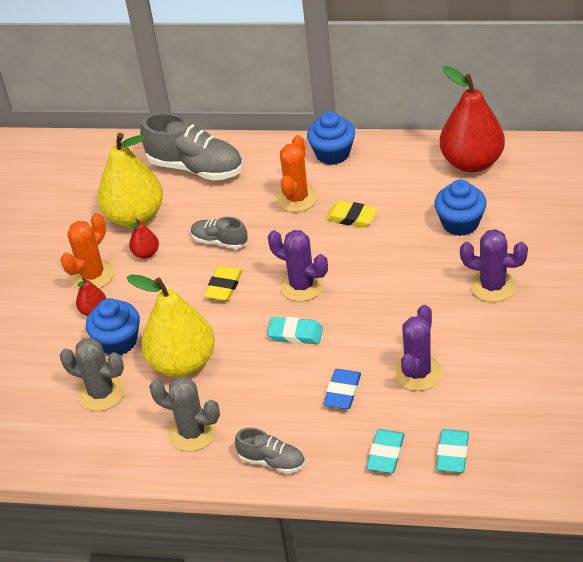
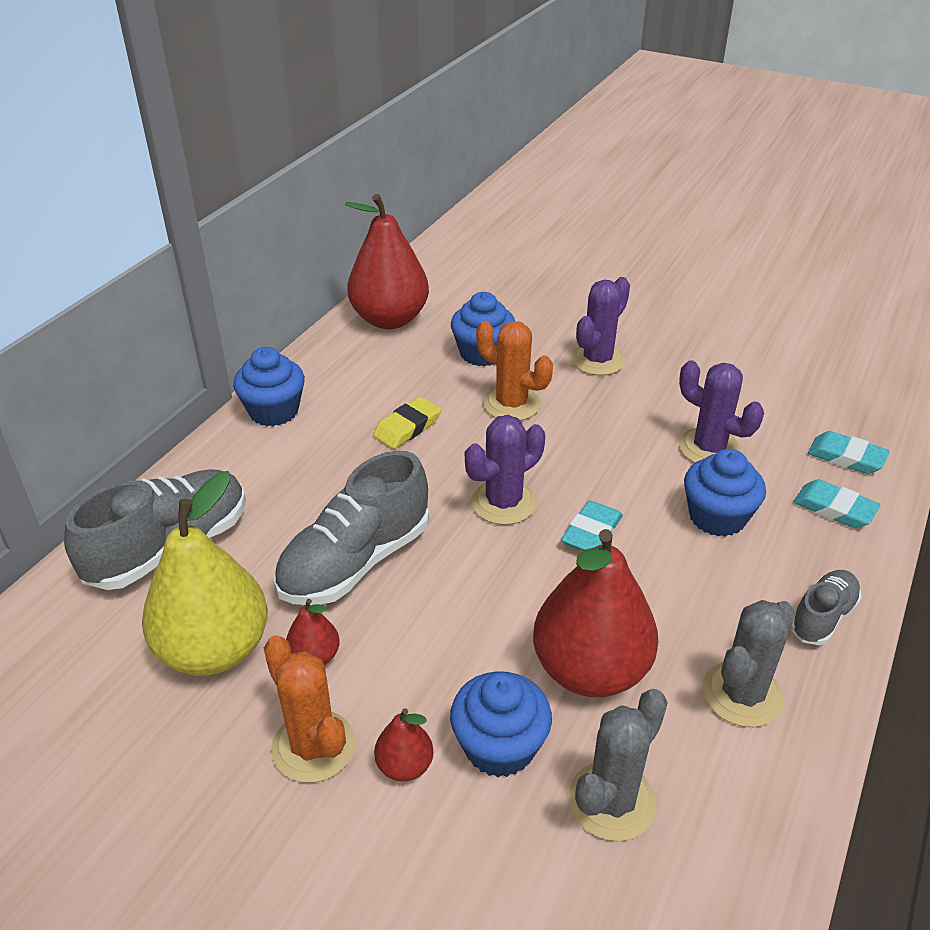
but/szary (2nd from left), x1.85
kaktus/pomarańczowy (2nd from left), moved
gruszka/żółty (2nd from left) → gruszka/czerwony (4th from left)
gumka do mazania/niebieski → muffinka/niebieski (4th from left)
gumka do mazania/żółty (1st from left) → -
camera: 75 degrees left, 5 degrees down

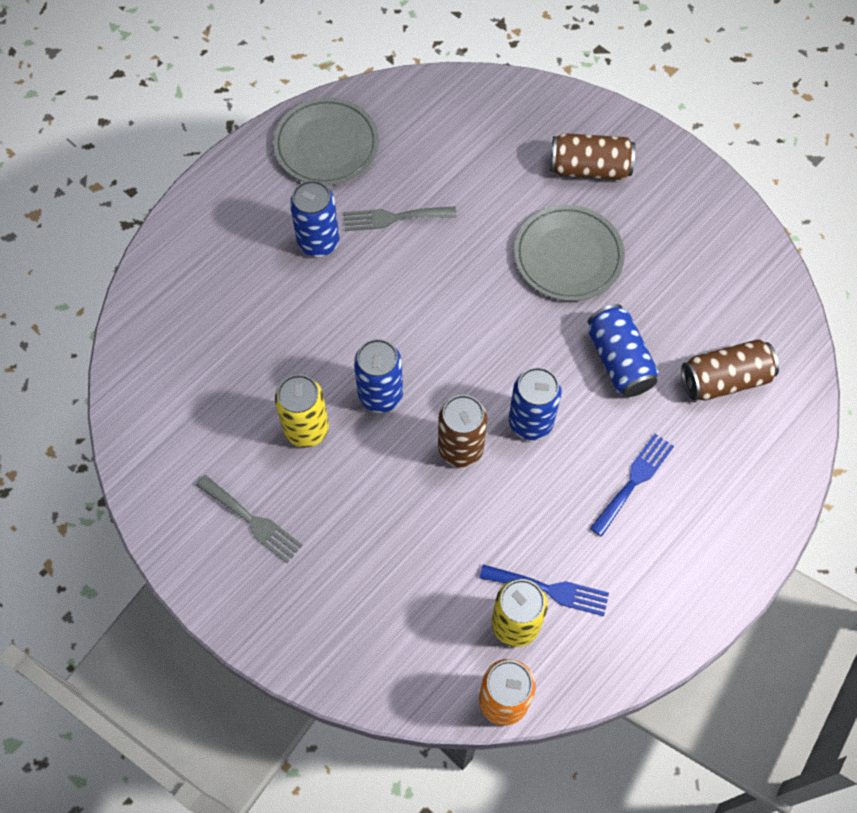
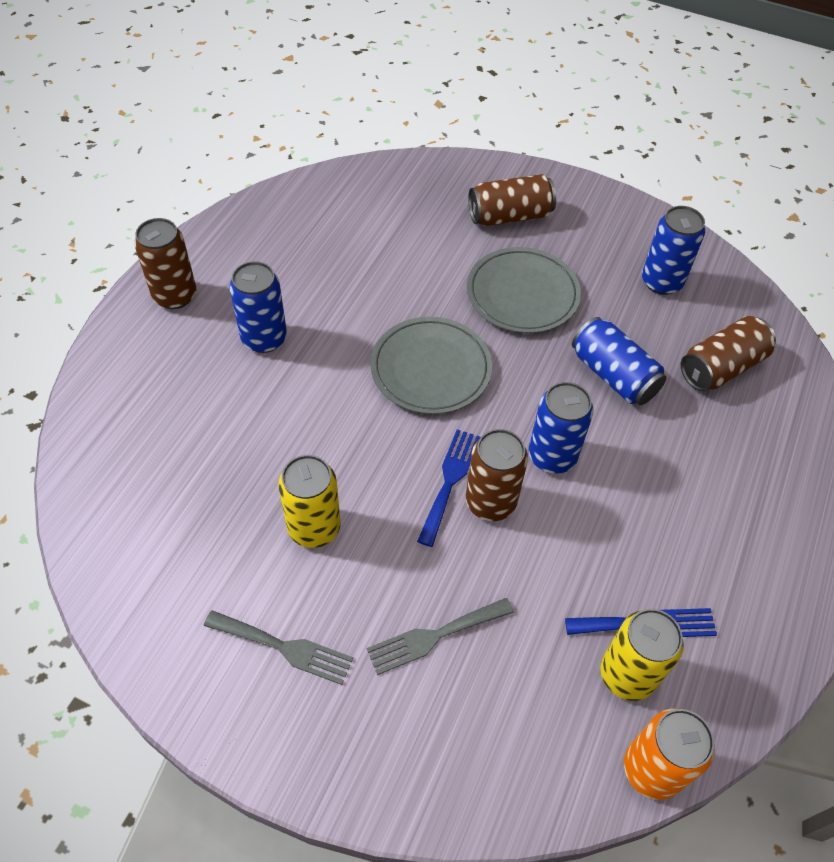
- → puszka/brązowy (1st from left)
widelec/szary (2nd from left), moved
talerz/szary (1st from left), moved
widelec/niebieski (2nd from left in the first image) → widelec/niebieski (1st from left), moved
puszka/niebieski (2nd from left in the first image) → puszka/niebieski (4th from left), moved
camera: 20 degrees left, 10 degrees down

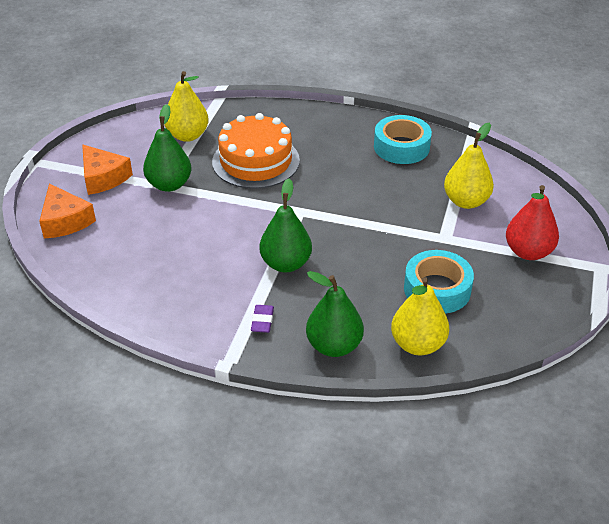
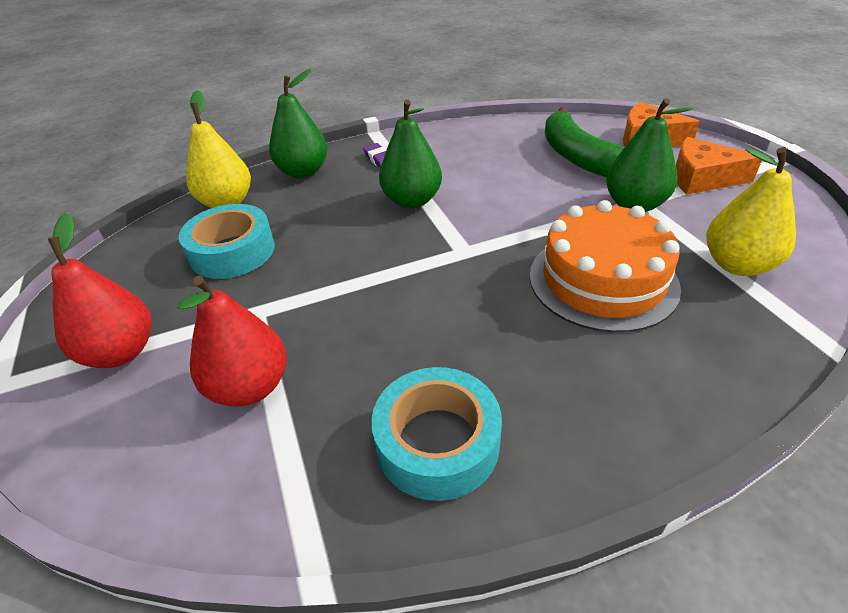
gruszka/żółty (3rd from left) → gruszka/czerwony (2nd from left)
- → banan/zielony
camera: 145 degrees right, 0 degrees up

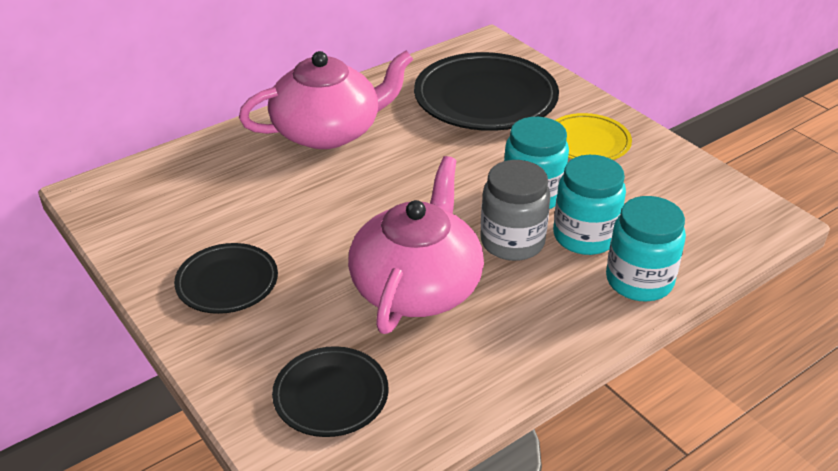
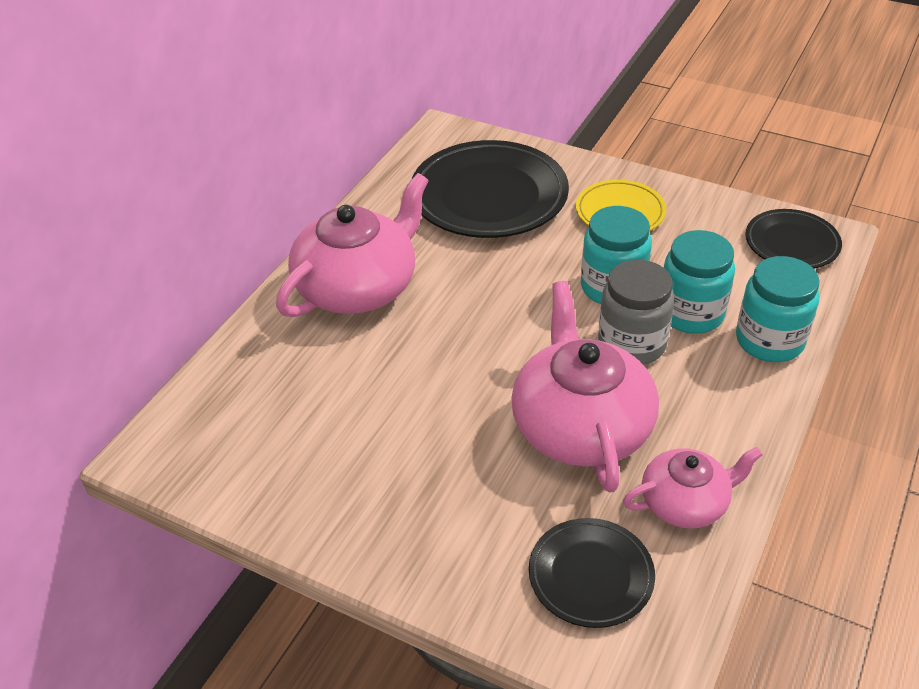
- → imbryk/różowy (3rd from left)
talerz/czarny (1st from left in the first image) → talerz/czarny (3rd from left), moved
camera: 25 degrees left, 5 degrees up

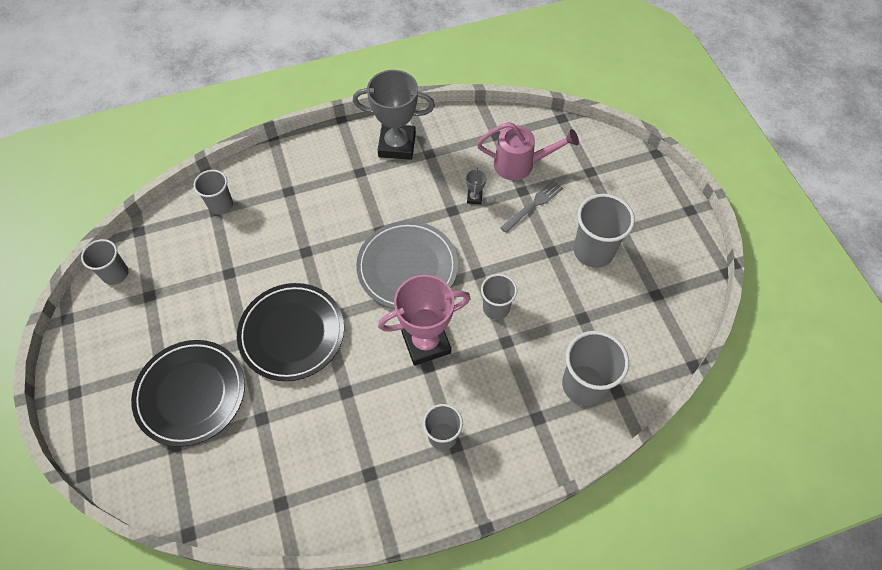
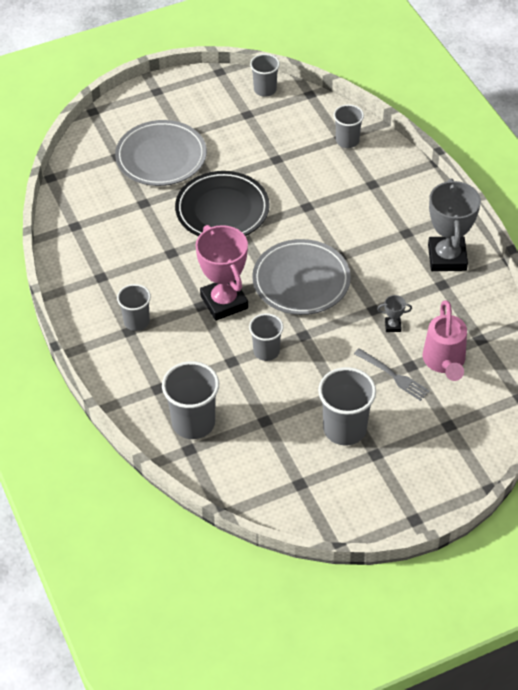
talerz/czarny (1st from left) → talerz/szary (1st from left)
camera: 85 degrees right, 10 degrees down

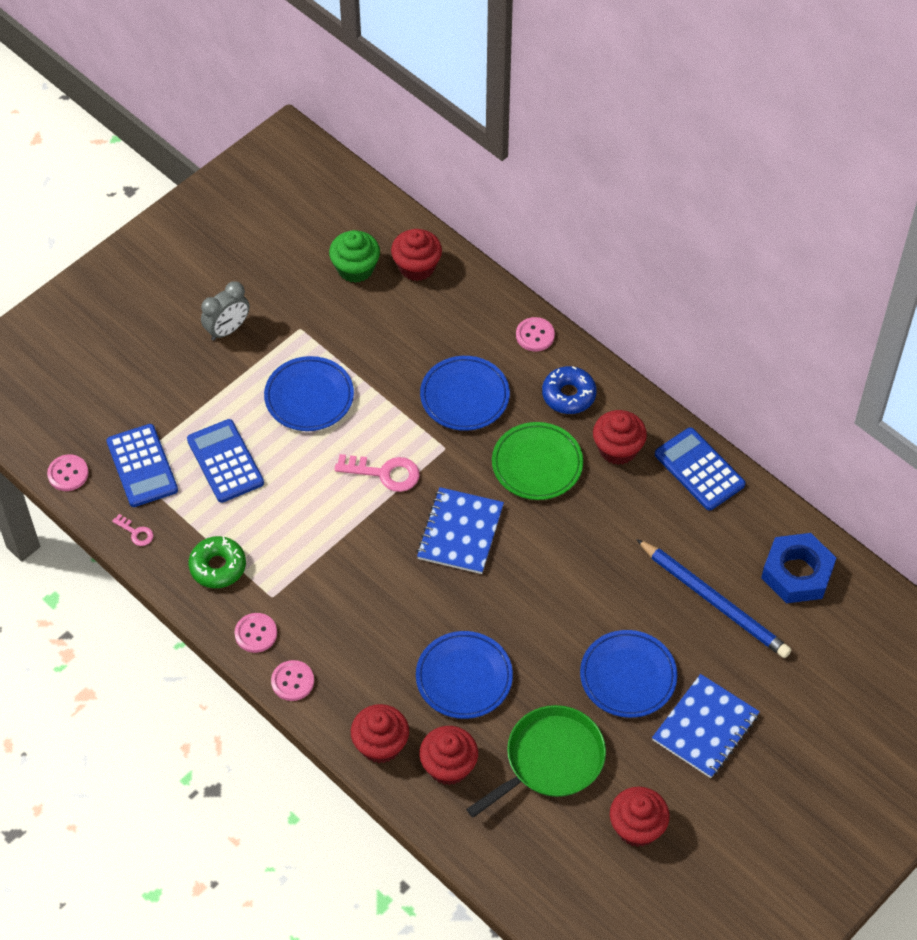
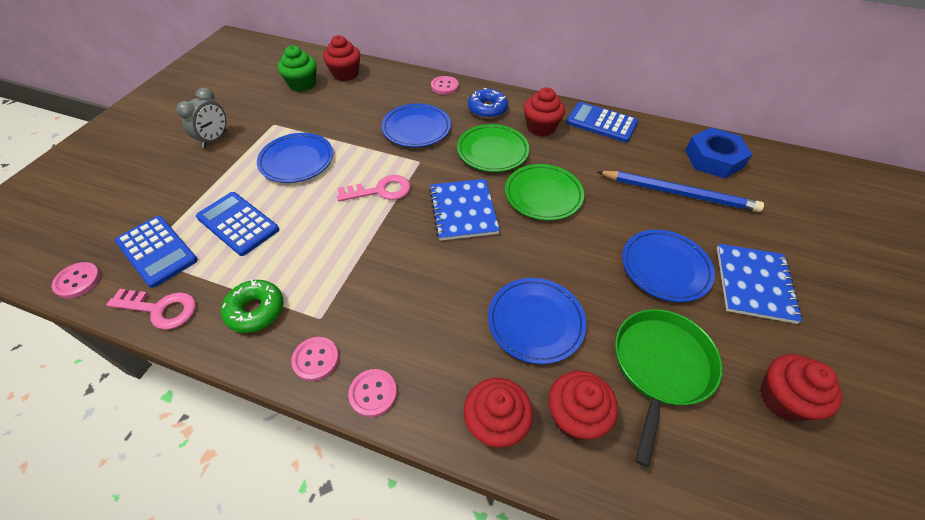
klucz/różowy (1st from left), x1.84
- → talerz/zielony (2nd from left)
camera: 25 degrees left, 5 degrees down

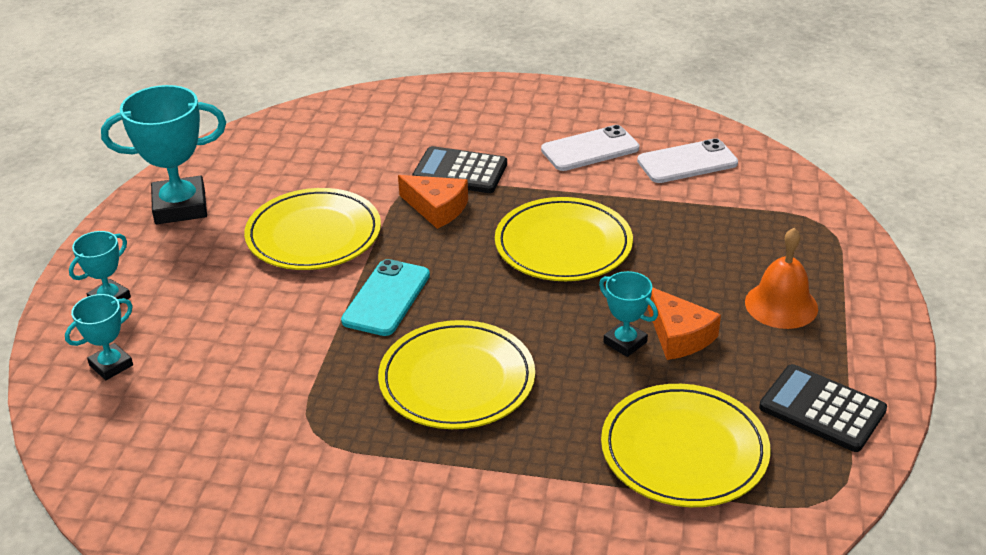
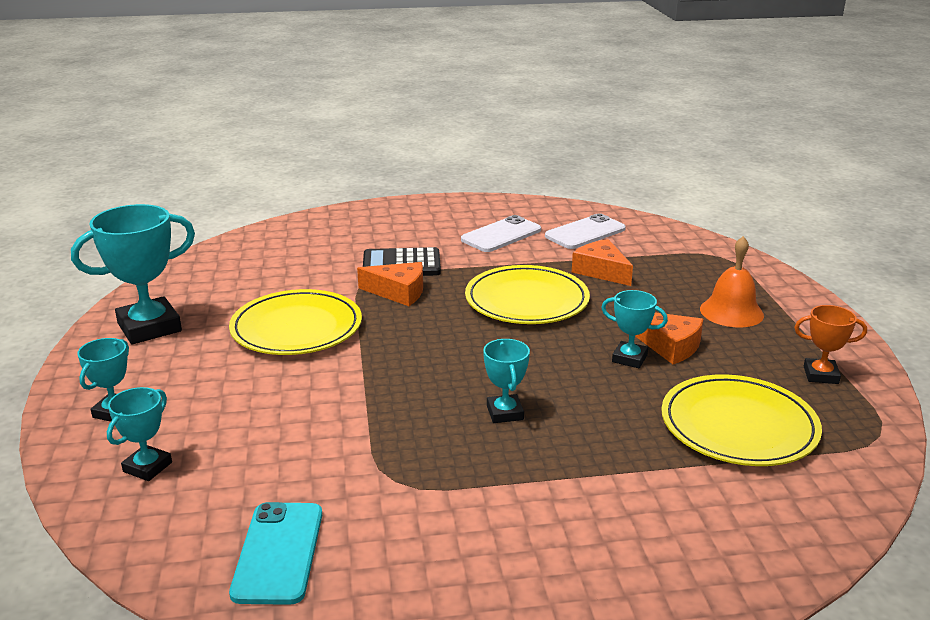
telefon/turkusowy, moved
talerz/żółty (2nd from left) → puchar/turkusowy (4th from left)
- → ser/pomarańczowy (2nd from left)
kalkulator/czarny (2nd from left) → puchar/pomarańczowy
camera: 20 degrees left, 10 degrees down

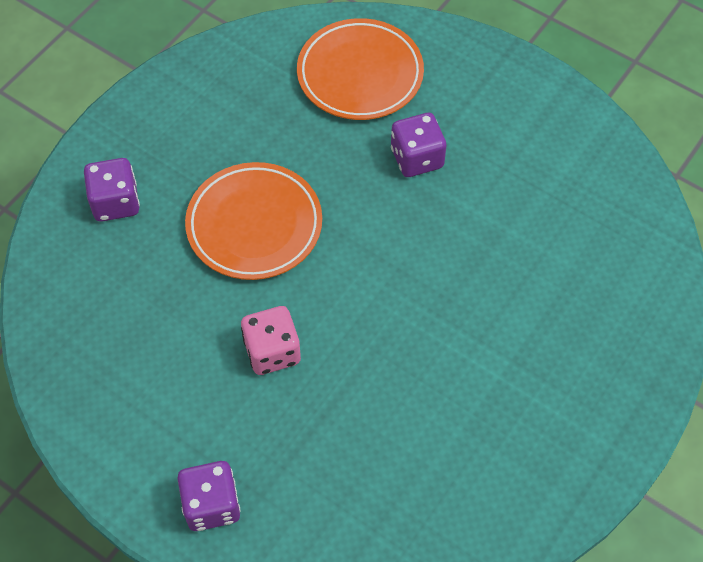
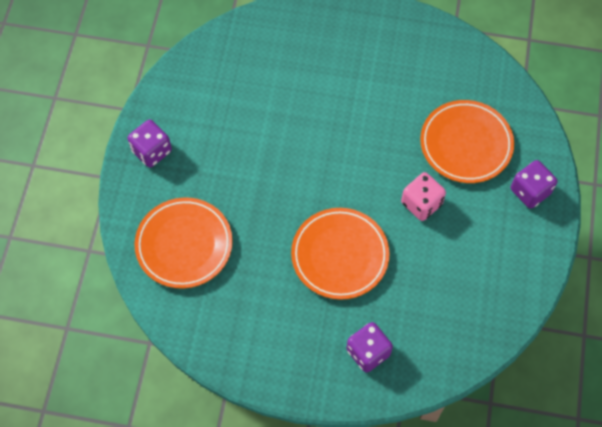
kostka do gry/fioletowy (3rd from left in the first image) → kostka do gry/fioletowy (1st from left), moved
- → talerz/pomarańczowy (3rd from left)
camera: 115 degrees left, 5 degrees up

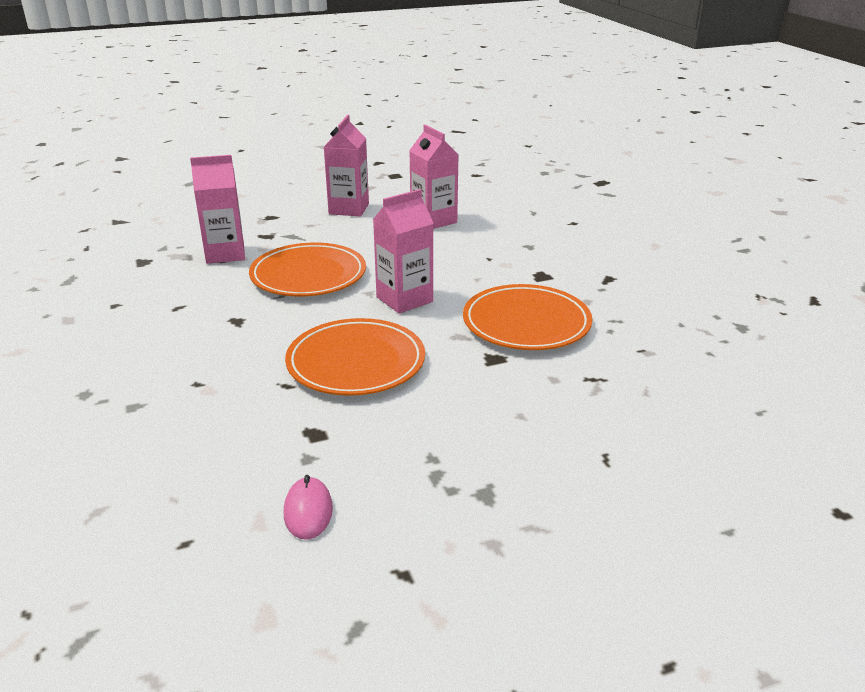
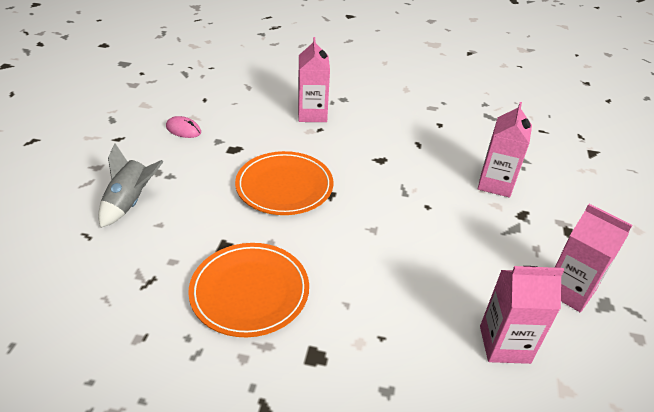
- → rakieta/szary
karton mleka/różowy (3rd from left in the first image) → karton mleka/różowy (1st from left), moved
talerz/pomarańczowy (1st from left) → -
camera: 120 degrees right, 10 degrees up

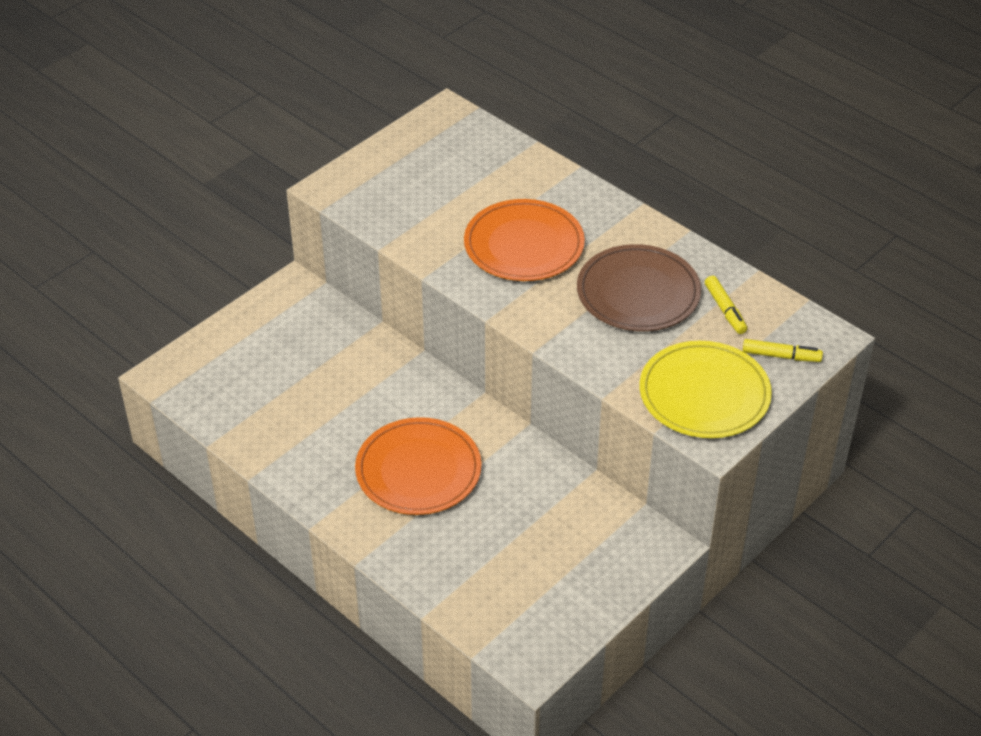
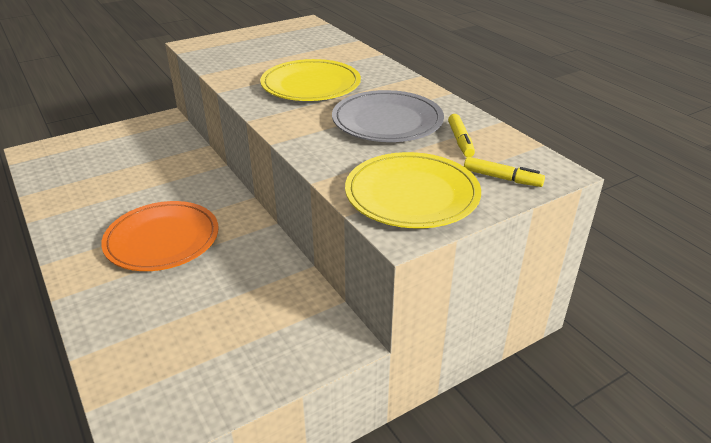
talerz/pomarańczowy (2nd from left) → talerz/żółty (1st from left)
talerz/brązowy → talerz/szary
camera: 15 degrees right, 10 degrees down

